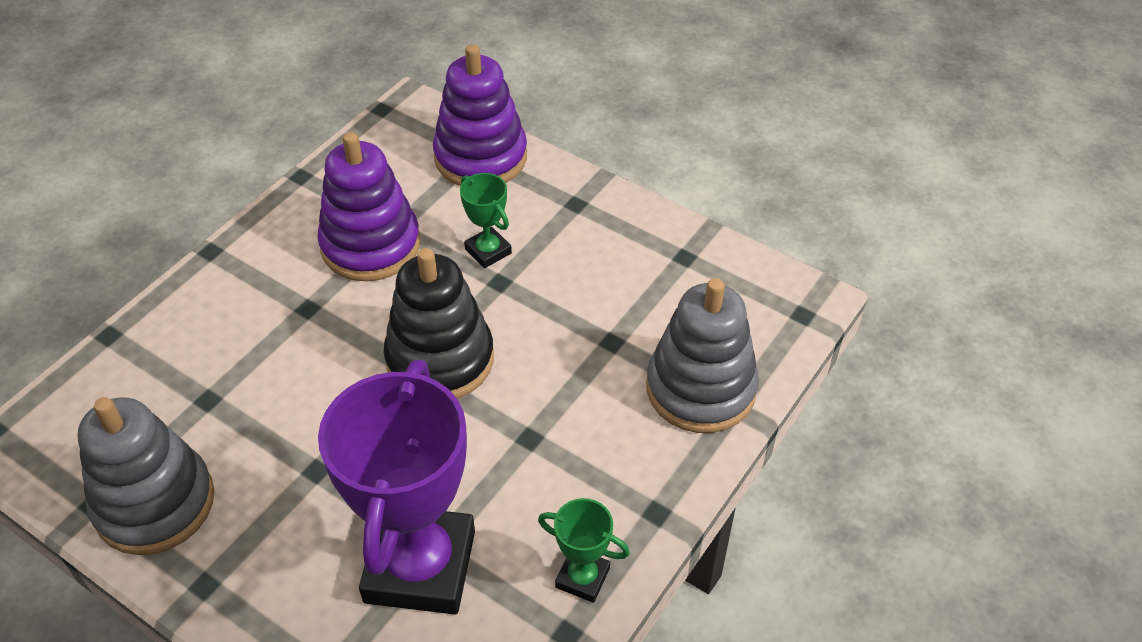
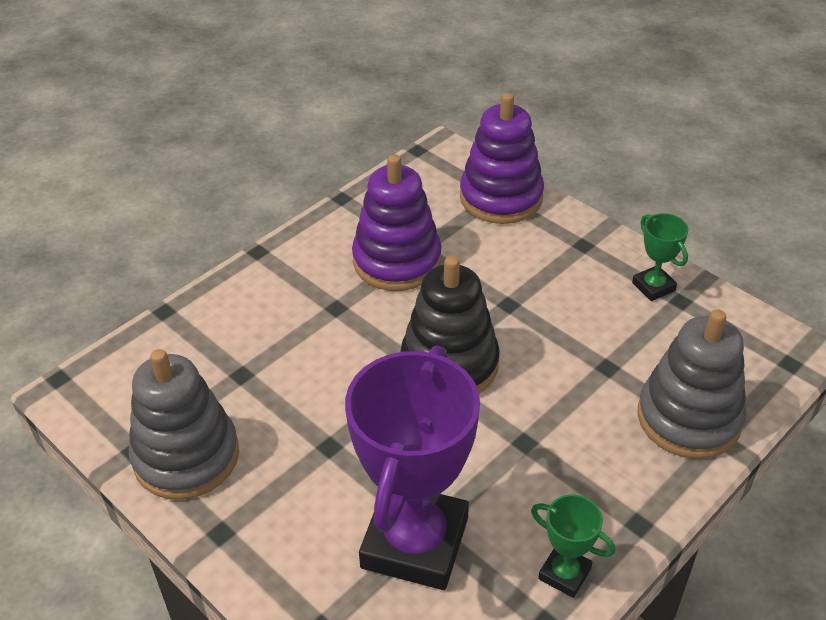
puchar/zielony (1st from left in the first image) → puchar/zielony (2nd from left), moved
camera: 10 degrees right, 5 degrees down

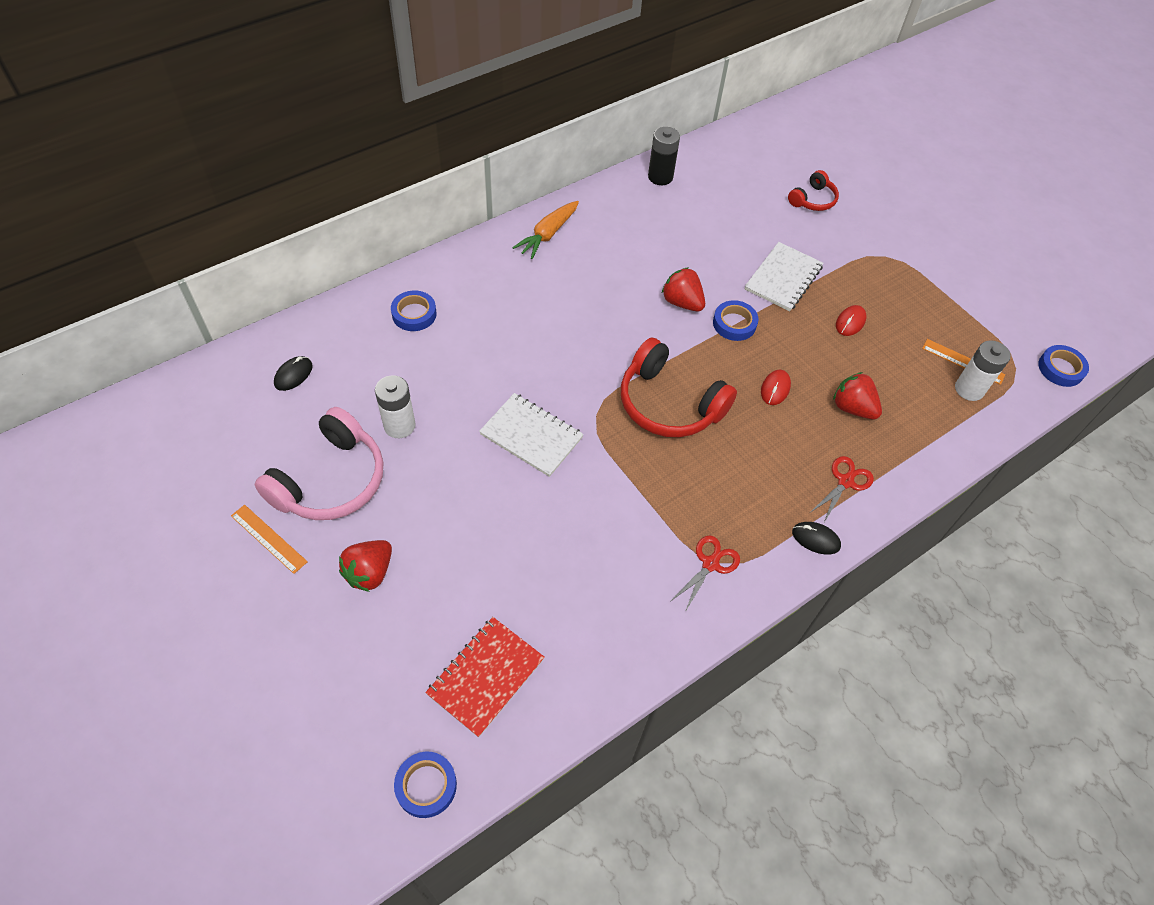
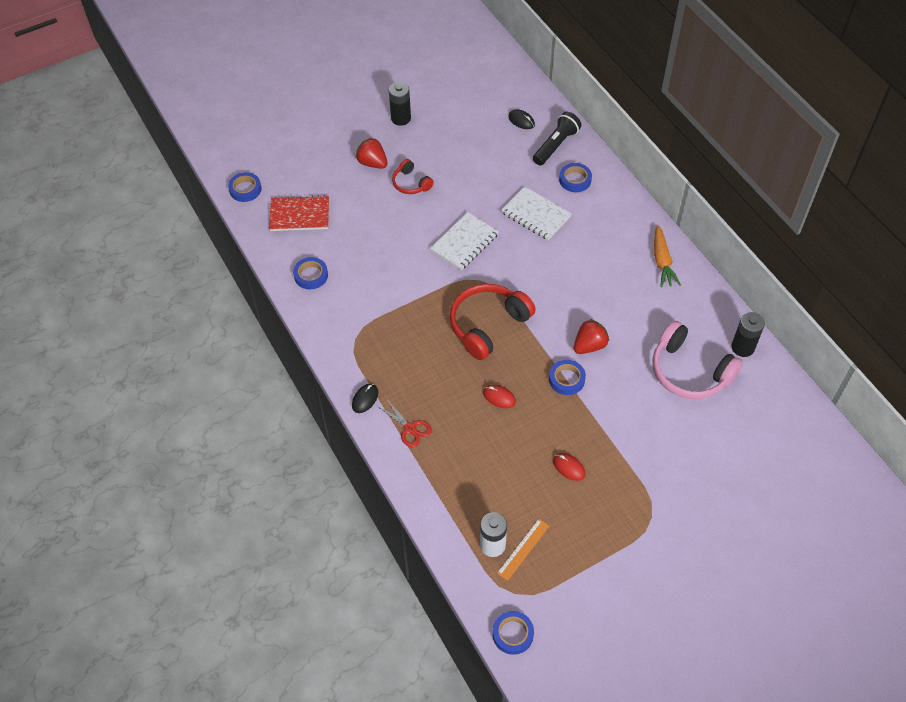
zeszyt/czerwony, 45 degrees counterclockwise
- → taśma klejąca/niebieski (2nd from left)
linijka/pomarańczowy (1st from left) → bateria/czarny (1st from left)
słuchawki/czerwony (2nd from left in the first image) → słuchawki/czerwony (1st from left), moved
zeszyt/biały (2nd from left), moved
- → latarka/czarny
słuchawki/różowy, moved
marchewka/pomarańczowy, 135 degrees counterclockwise
bateria/biały (1st from left) → -
nożyczki/czerwony (1st from left) → -
truskawka/czerwony (3rd from left) → -
camera: 100 degrees right, 0 degrees up

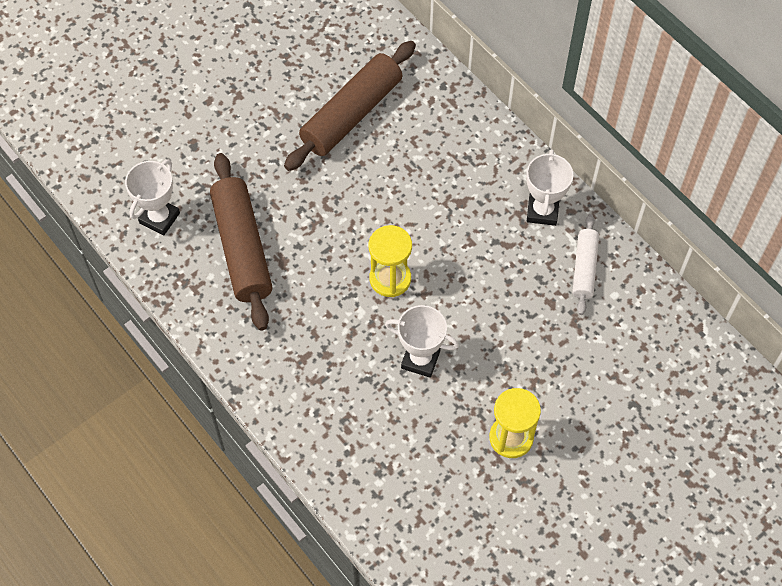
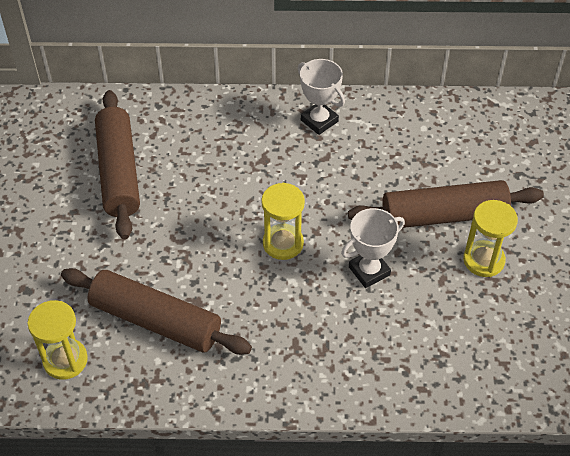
puchar/biały (1st from left) → klepsydra/żółty (1st from left)
- → wałek do ciasta/brązowy (3rd from left)
wałek do ciasta/biały → -
camera: 50 degrees left, 10 degrees down

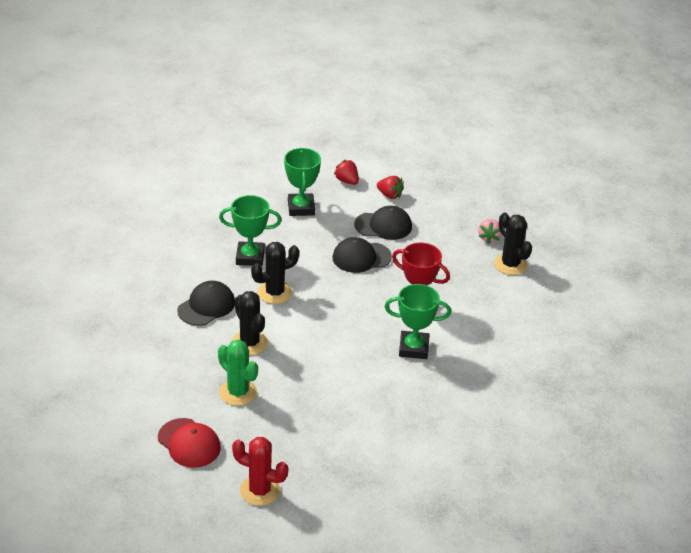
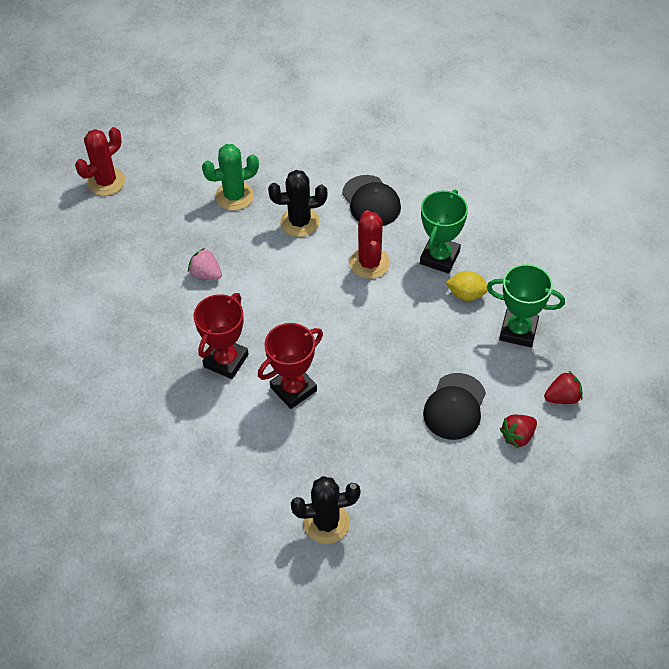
truskawka/różowy, moved
puchar/zielony (3rd from left) → puchar/czerwony (1st from left)
kaktus/czarny (2nd from left) → kaktus/czerwony (2nd from left)
- → cytryna/żółty
czapka/czerwony → -
czapka/czarny (2nd from left) → -
camera: 115 degrees right, 15 degrees up

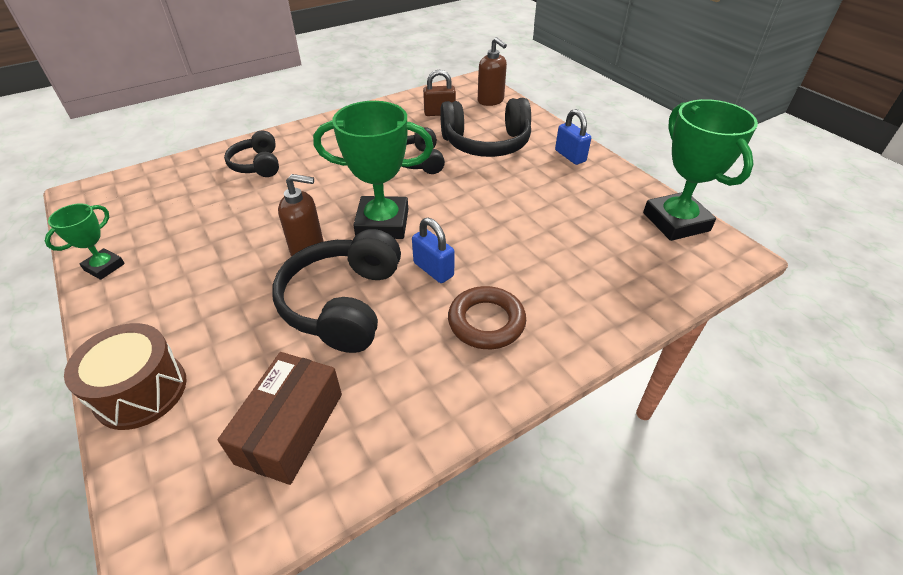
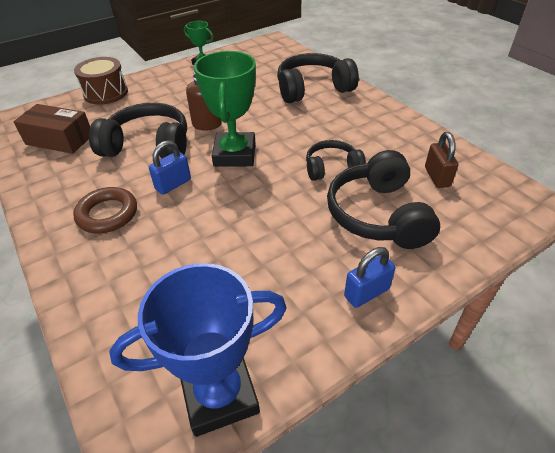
puchar/zielony (3rd from left) → puchar/niebieski
słuchawki/czarny (1st from left in the first image) → słuchawki/czarny (2nd from left), x1.68
dozownik mydła/brązowy (2nd from left) → -
camera: 90 degrees right, 0 degrees up

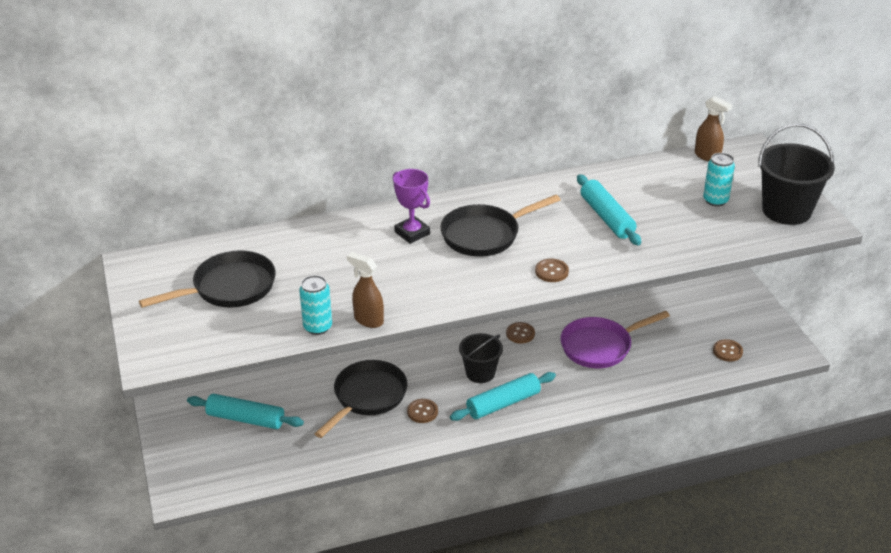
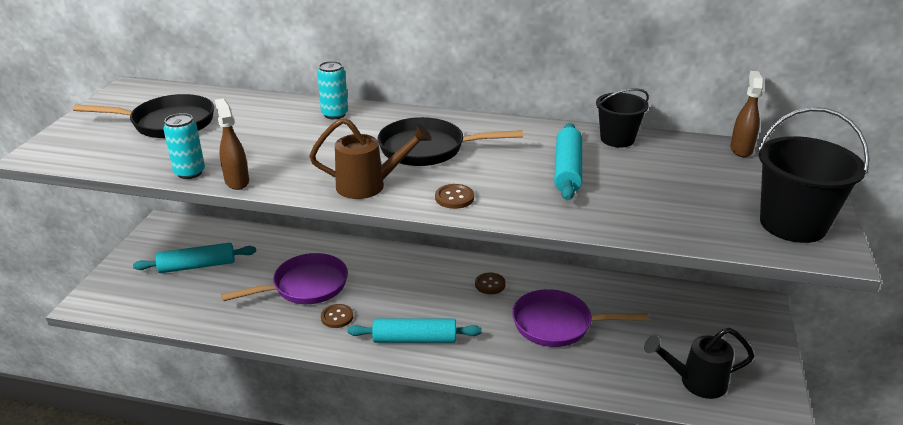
wałek do ciasta/turkusowy (1st from left), 60 degrees counterclockwise
patelnia/czarny (2nd from left) → patelnia/fioletowy (1st from left)
- → konewka/brązowy
puszka/turkusowy (2nd from left), moved
wiadro/czarny (1st from left), moved
guzik/brązowy (4th from left) → konewka/czarny
spryskiwacz/brązowy (2nd from left), 150 degrees counterclockwise
puchar/fioletowy → -
camera: 30 degrees right, 5 degrees down

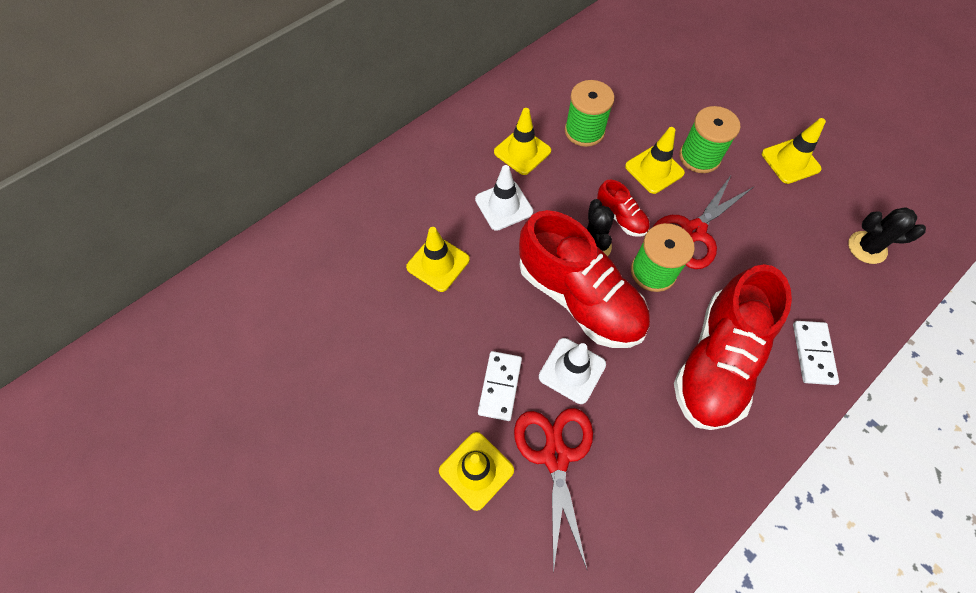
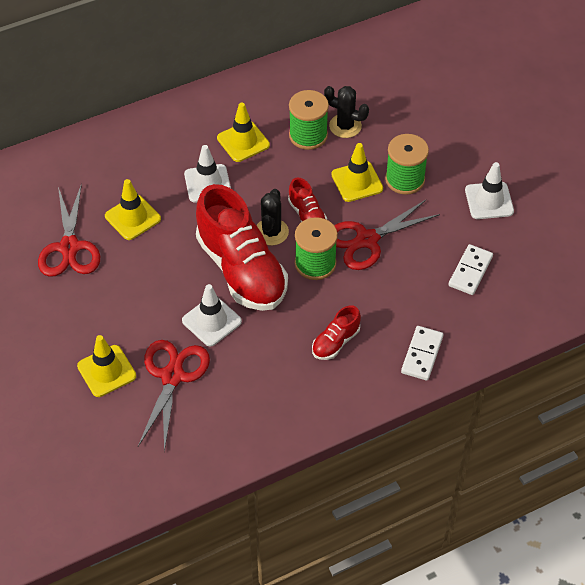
- → nożyczki/czerwony (1st from left)
but/czerwony (3rd from left), x0.45
kaktus/czarny (2nd from left), moved
kostka domina/biały (1st from left in the first image) → kostka domina/biały (2nd from left), moved
pachołek/żółty (5th from left) → pachołek/biały (3rd from left)
camera: 15 degrees right, 10 degrees down

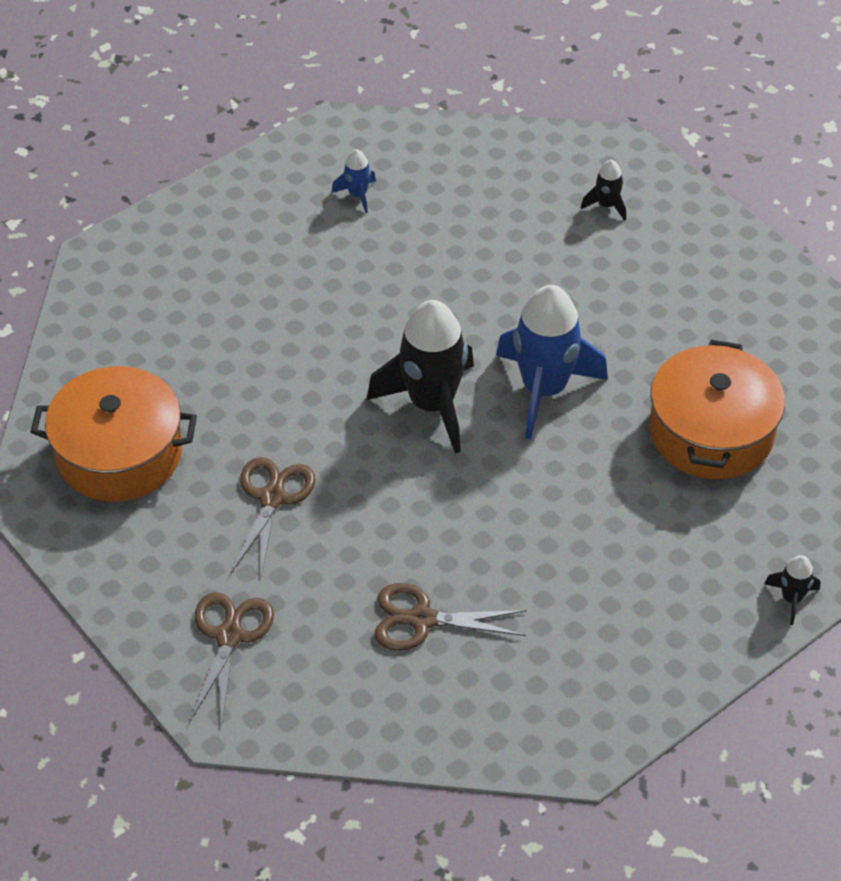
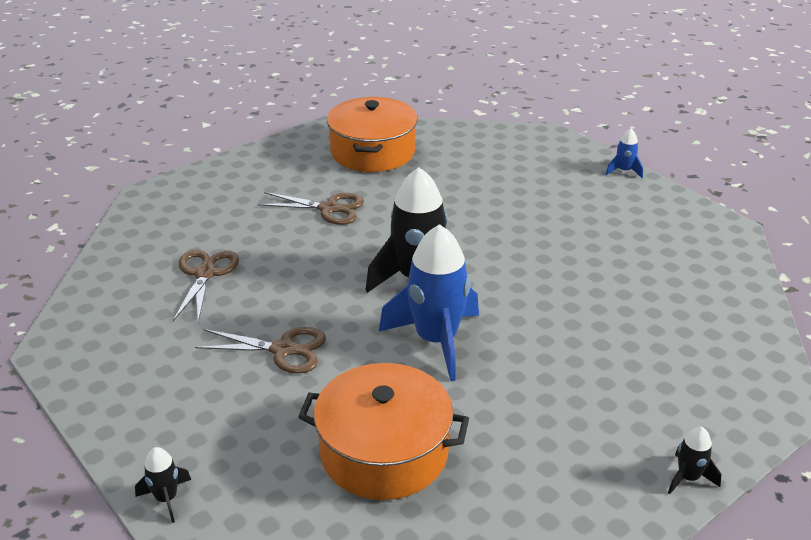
nożyczki/brązowy (1st from left in the first image) → nożyczki/brązowy (2nd from left), moved
rakieta/niebieski (1st from left in the first image) → rakieta/niebieski (2nd from left), moved
rakieta/czarny (2nd from left in the first image) → rakieta/czarny (3rd from left), moved
camera: 90 degrees right, 15 degrees down

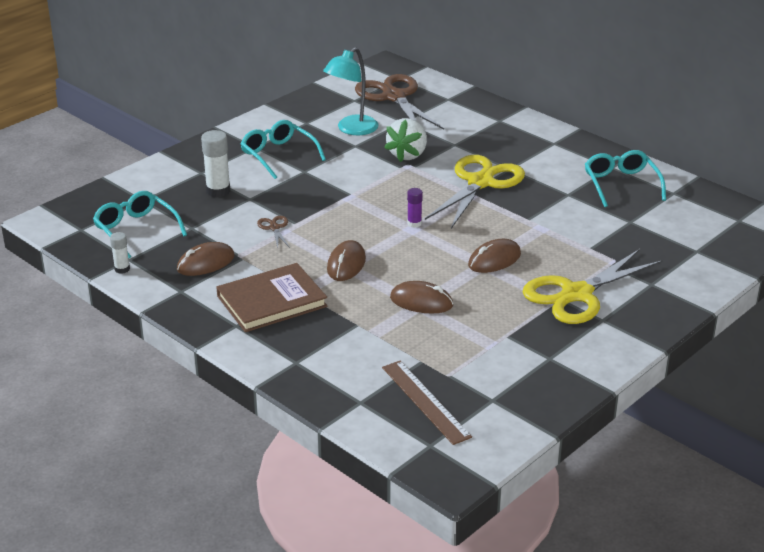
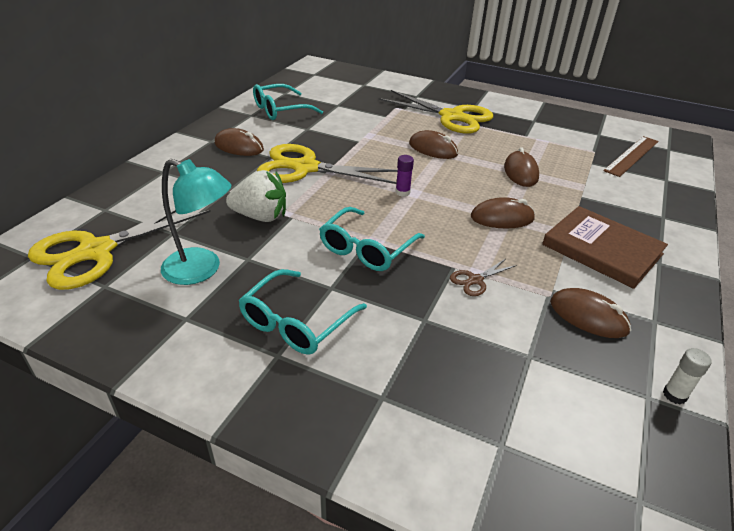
nożyczki/brązowy (2nd from left) → nożyczki/żółty (1st from left)
- → myszka/brązowy (1st from left)
okulary/turkusowy (1st from left in the first image) → okulary/turkusowy (3rd from left), moved
klej w sztyfcie/biały (2nd from left) → -
camera: 110 degrees left, 5 degrees up

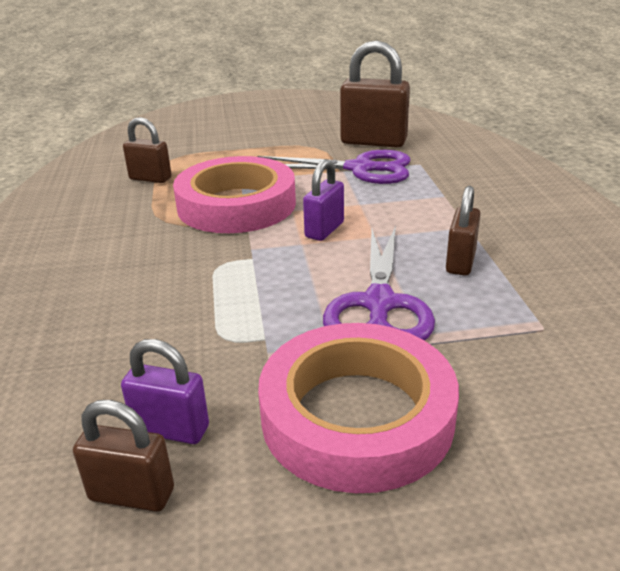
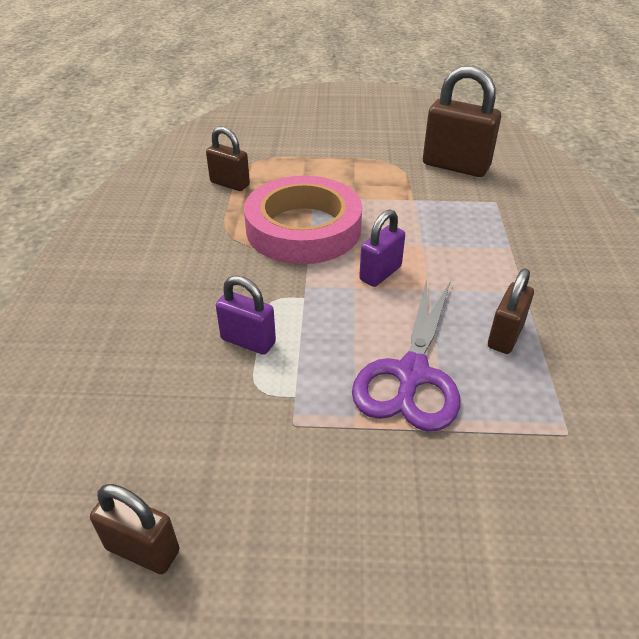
kłódka/fioletowy (1st from left), moved
nożyczki/fioletowy (1st from left) → -
taśma klejąca/różowy (2nd from left) → -
camera: 10 degrees right, 10 degrees up

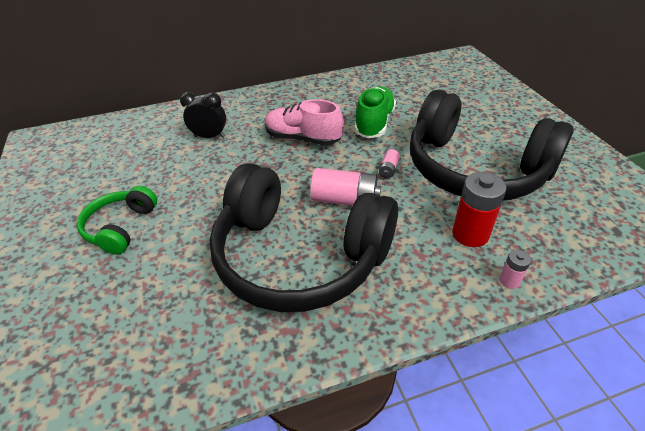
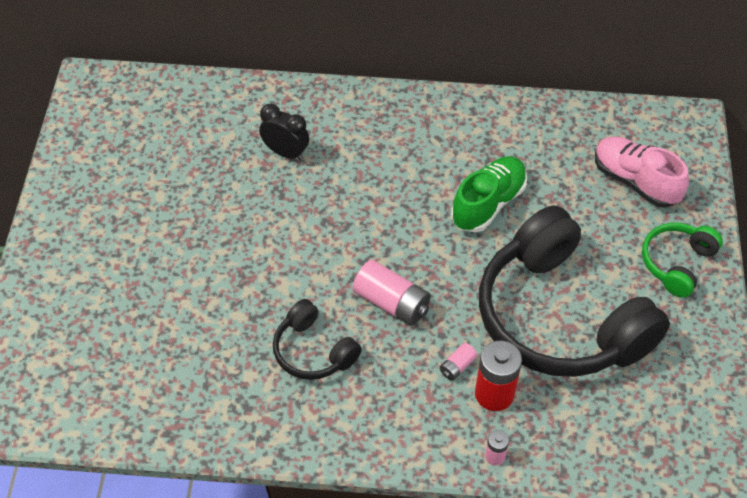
słuchawki/czarny (1st from left), x0.46
bateria/różowy (2nd from left), moved
but/różowy, moved
słuchawki/zielony, moved
camera: 20 degrees right, 10 degrees up

